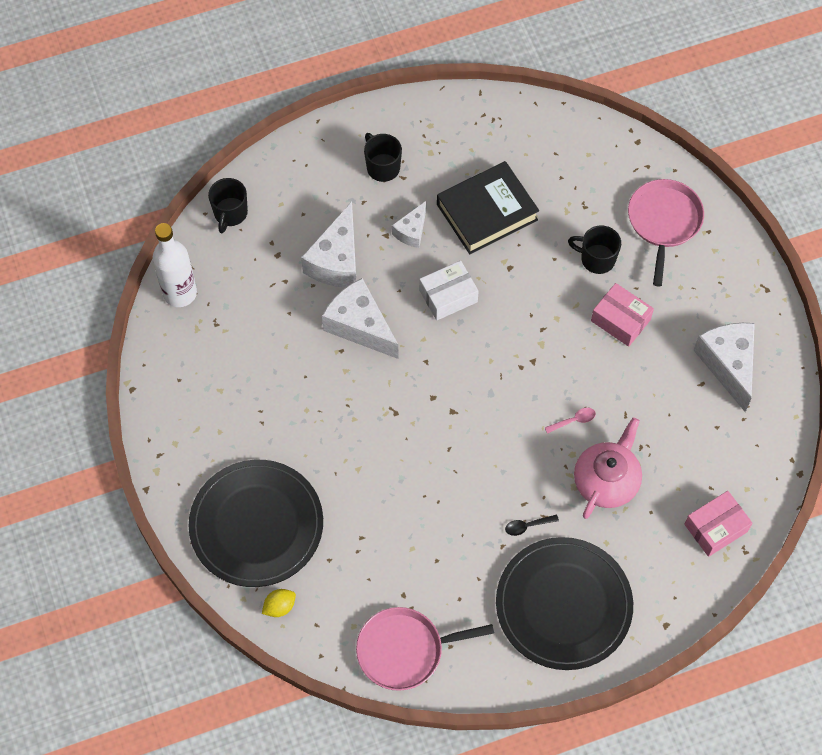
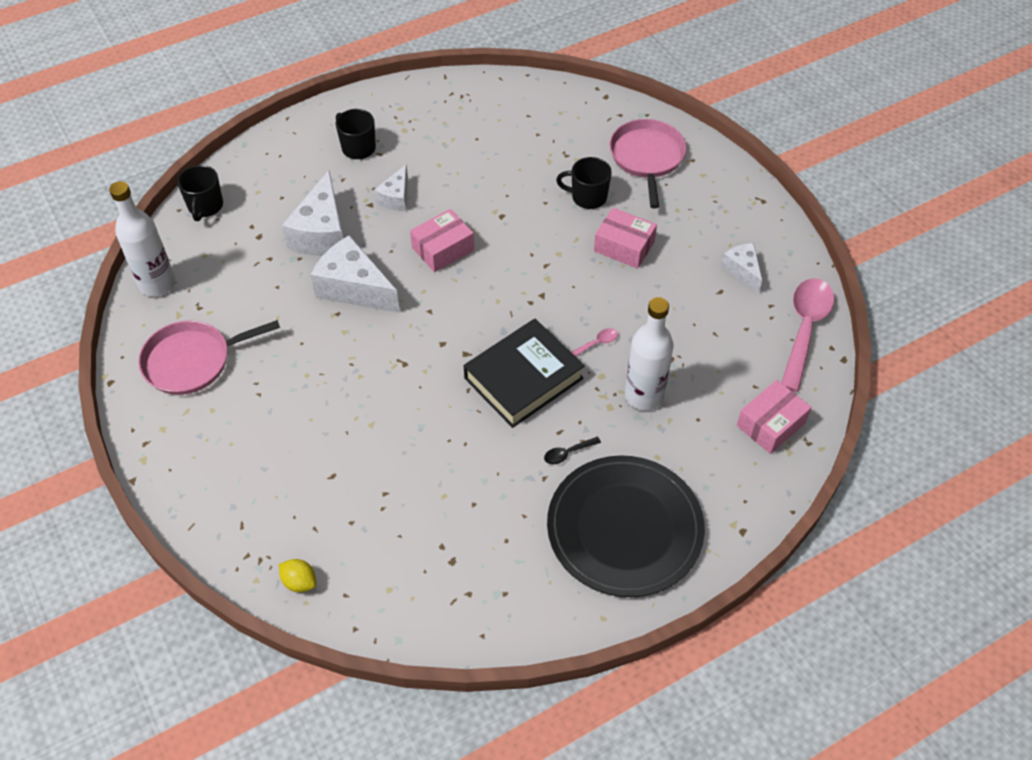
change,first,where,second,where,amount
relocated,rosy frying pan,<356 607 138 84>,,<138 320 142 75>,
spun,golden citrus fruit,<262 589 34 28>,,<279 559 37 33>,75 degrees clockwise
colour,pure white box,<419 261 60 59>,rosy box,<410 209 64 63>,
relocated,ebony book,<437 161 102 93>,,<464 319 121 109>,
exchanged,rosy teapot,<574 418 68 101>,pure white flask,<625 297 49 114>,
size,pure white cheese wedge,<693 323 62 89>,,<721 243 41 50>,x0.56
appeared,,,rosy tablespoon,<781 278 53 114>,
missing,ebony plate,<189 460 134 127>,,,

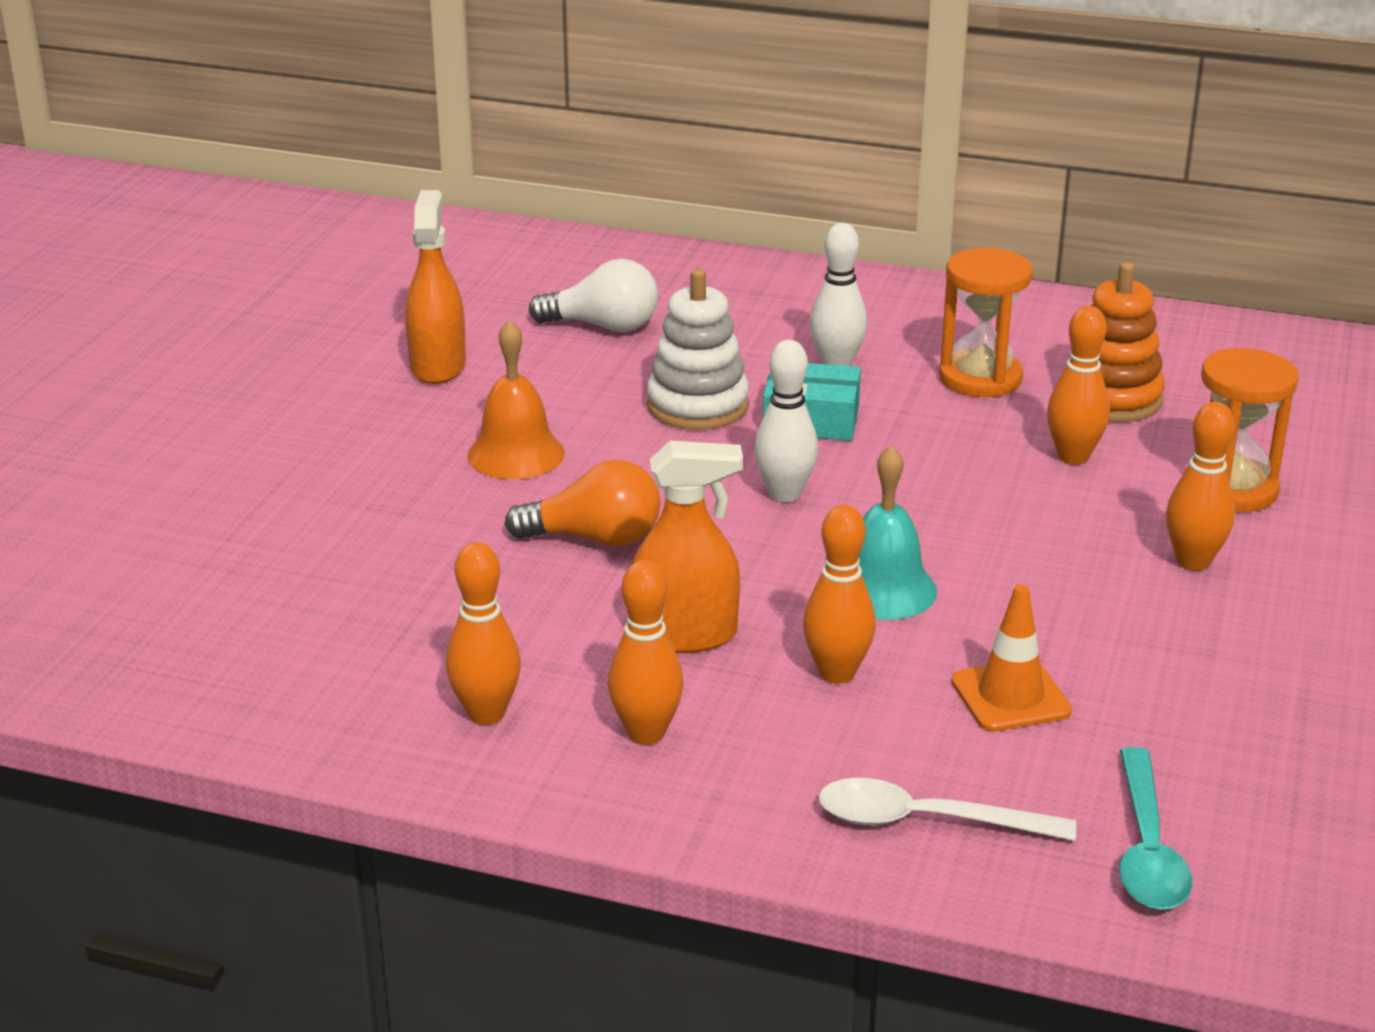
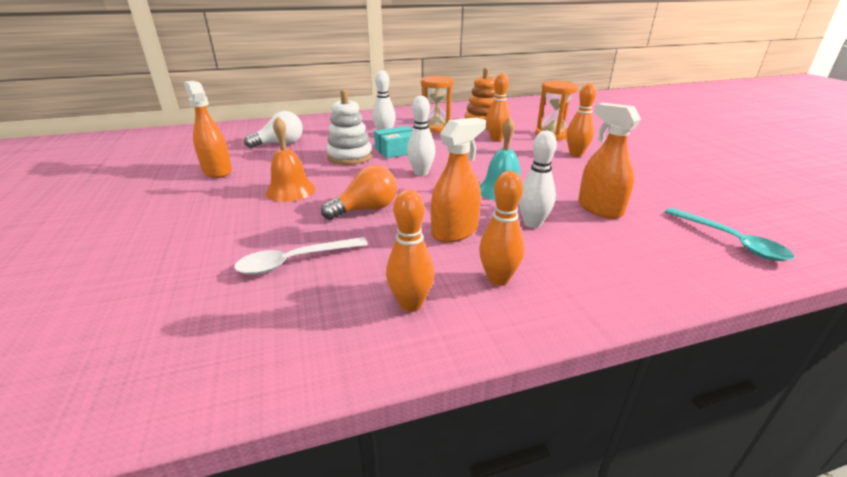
change,first,where,second,where,amount
relocated,pure white tablespoon,<819 778 257 63>,,<234 237 134 38>,
colour,orange-coloured skittle,<803 505 73 179>,pure white skittle,<519 131 38 97>,
exchanged,orange-coloured safety cone,<951 585 121 147>,orange-coloured sprayer,<578 103 63 116>,

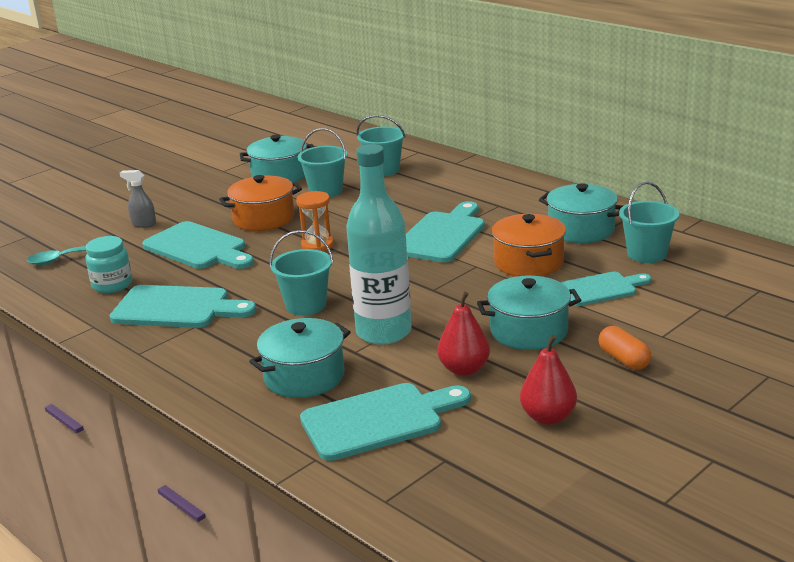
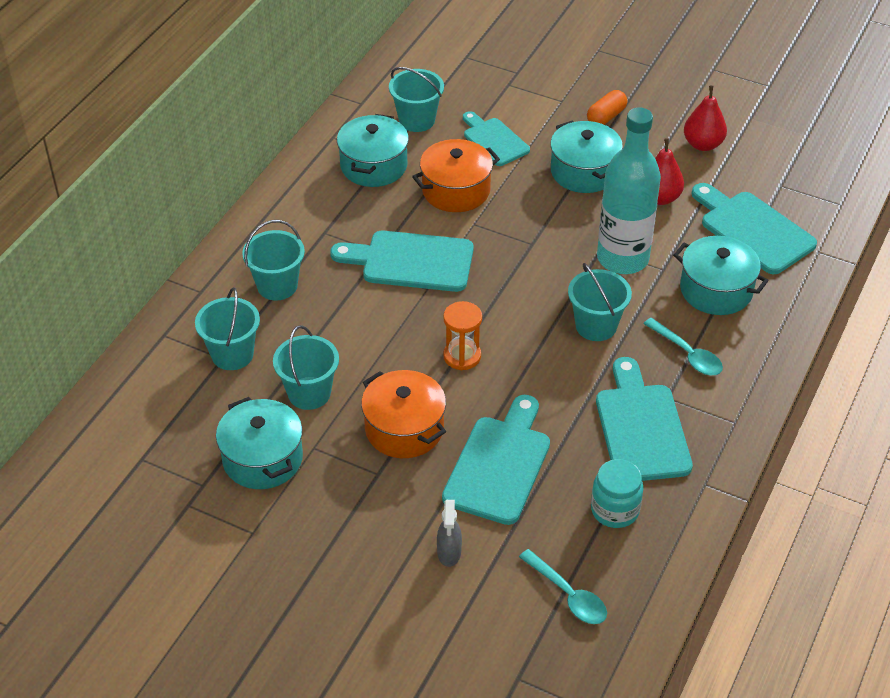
change,first,where,second,where,amount
appeared,,,aqua sand bucket,<242 220 63 81>,
appeared,,,aqua tablespoon,<643 318 80 57>,

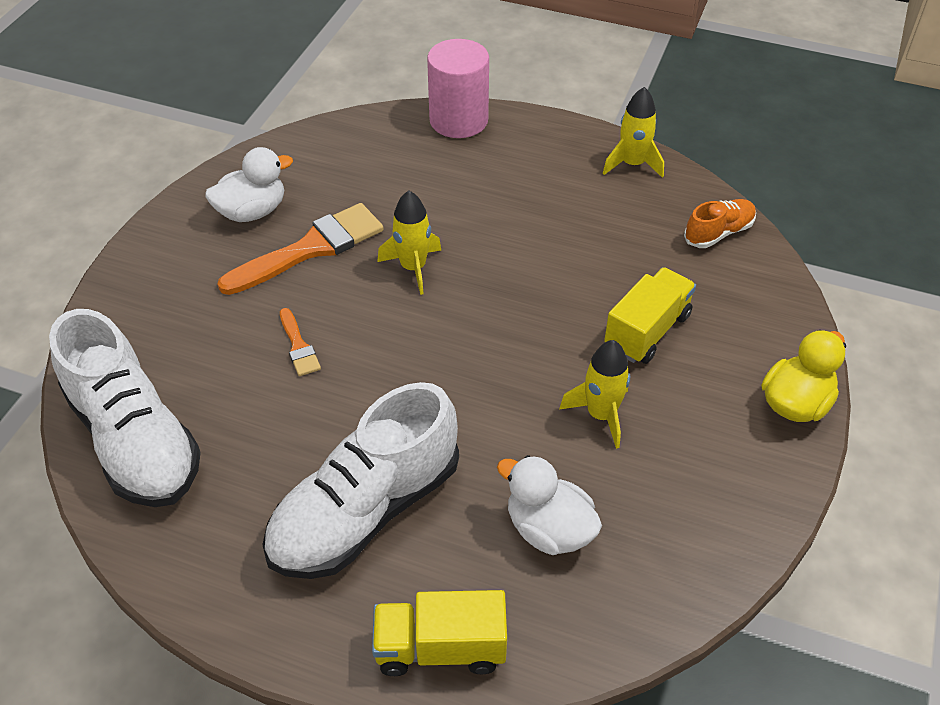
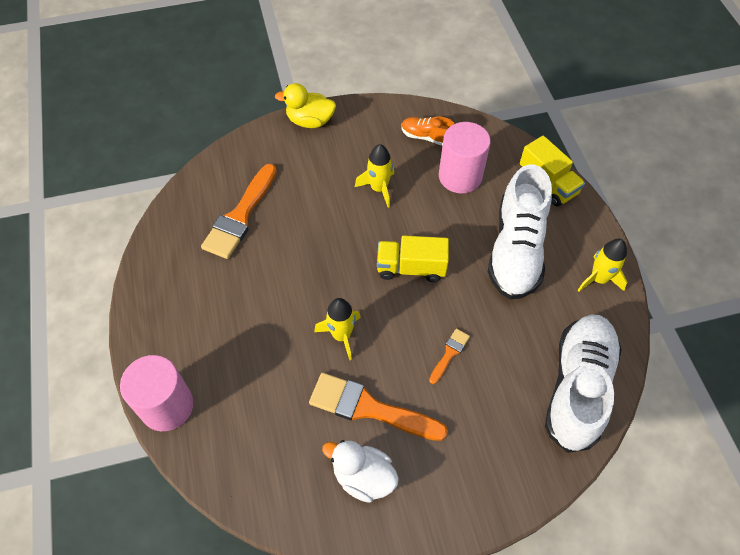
change,first,where,second,where,amount
appeared,,,orange-coloured brush,<201 164 76 95>,
relocated,golden lorry,<604 267 92 97>,,<377 235 72 47>,
relocated,orange-coloured lace-up shoe,<684 199 72 49>,,<401 116 54 30>,
exchanged,pure white toy duck,<497 455 105 100>,rosy solid cylinder,<439 122 52 72>,
spun,pure white lace-up shoe,<262 382 197 197>,,<488 164 64 135>,90 degrees clockwise
relocated,golden toy rocket,<603 87 61 91>,,<578 239 50 53>,

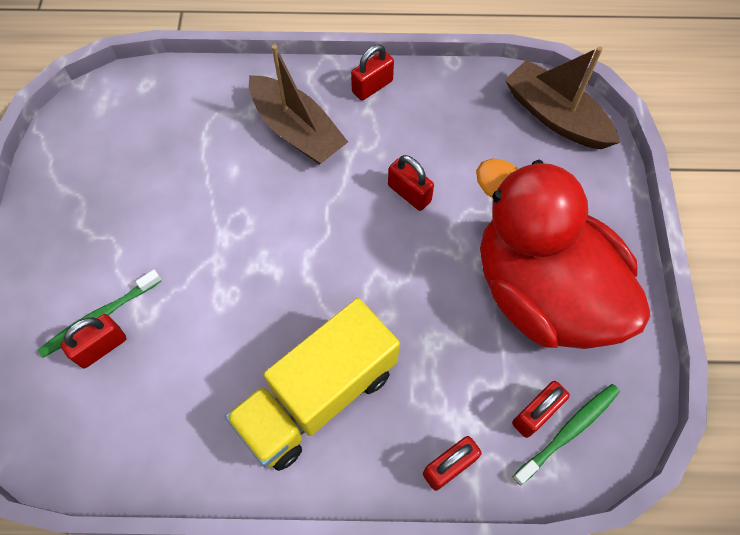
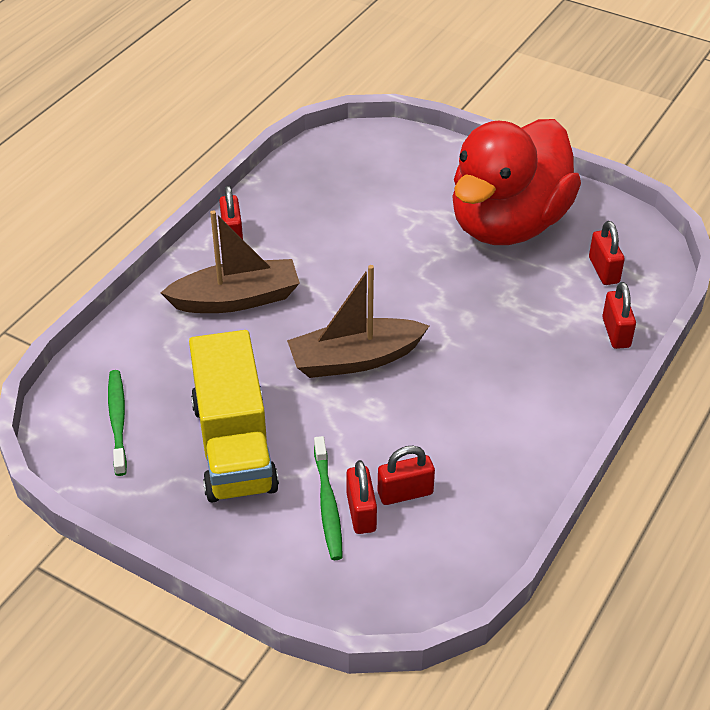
change,first,where,second,where,amount
relocated,green toothbrush,<512 384 108 102>,,<108 370 19 106>,
relocated,golden lorry,<225 298 175 173>,,<189 330 90 172>,
relocated,brown toy boat,<505 46 115 103>,,<287 265 142 113>,
relocated,crimson lock,<388 155 46 56>,,<378 446 57 59>,
spun,crimson toy duck,<476 158 174 191>,,<452 119 129 126>,45 degrees counterclockwise

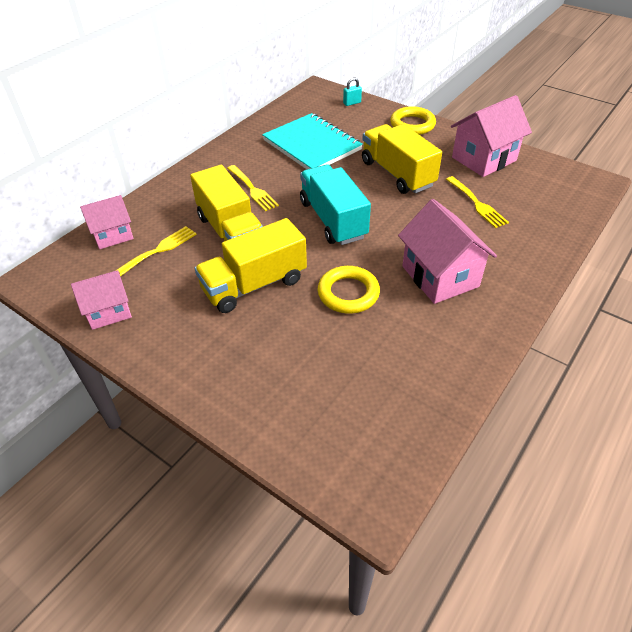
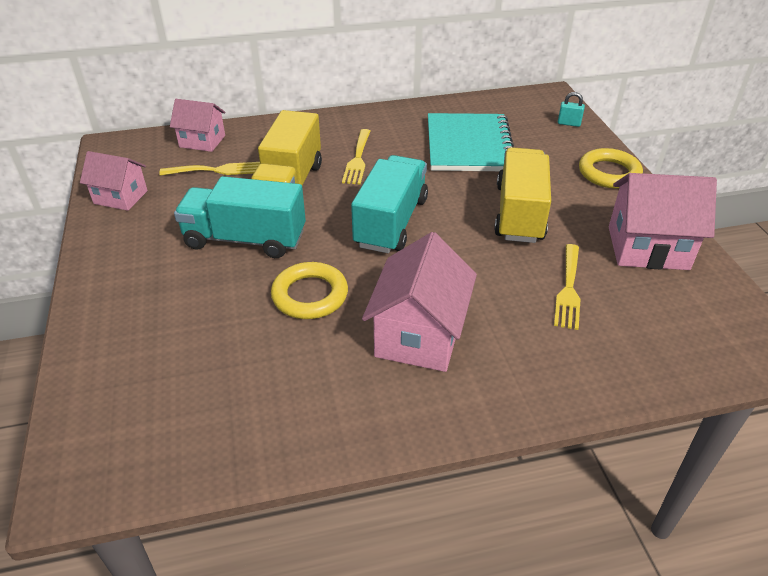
change,first,where,second,where,amount
colour,golden lorry,<194 218 113 95>,aqua lorry,<174 176 132 82>,

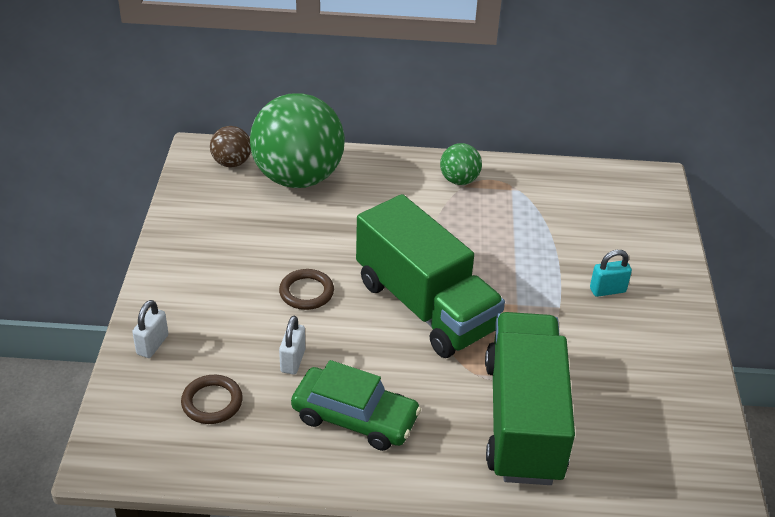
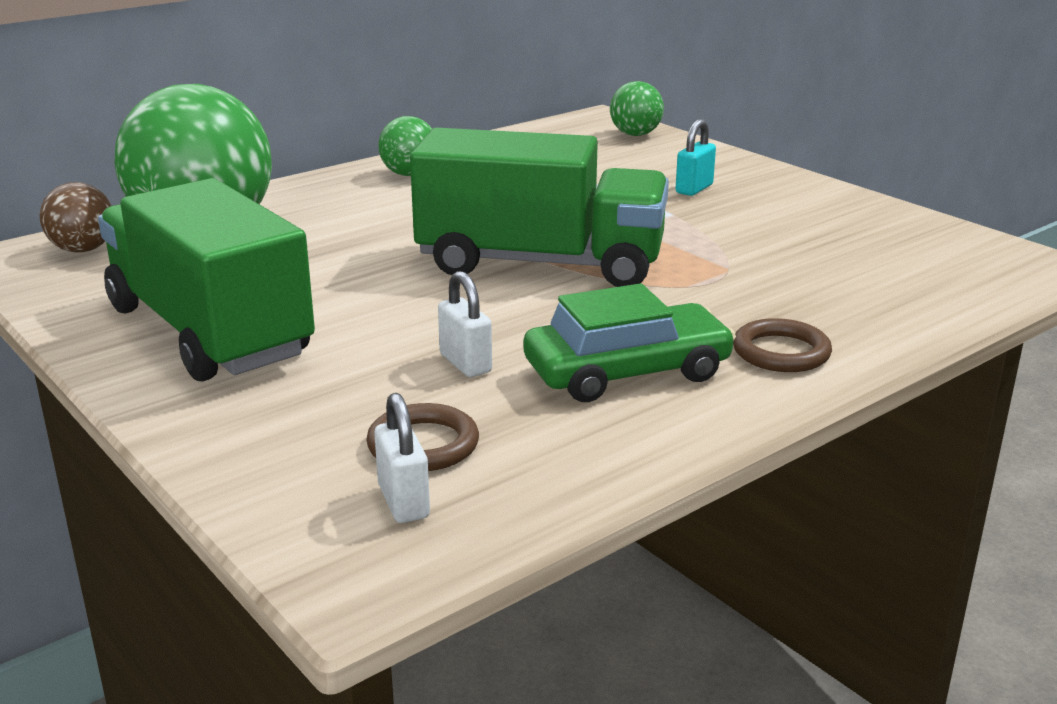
change,first,where,second,where,amount
relocated,green lorry,<485 312 90 173>,,<98 178 217 203>,
relocated,pure white lock,<132 300 36 58>,,<374 393 56 130>,
appeared,,,green play ball,<610 81 54 55>,
relocated,brown ring,<279 269 55 41>,,<733 318 99 54>,

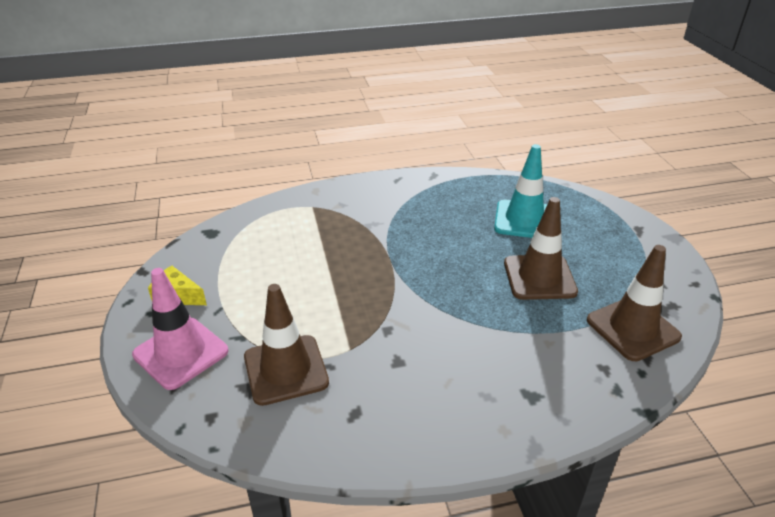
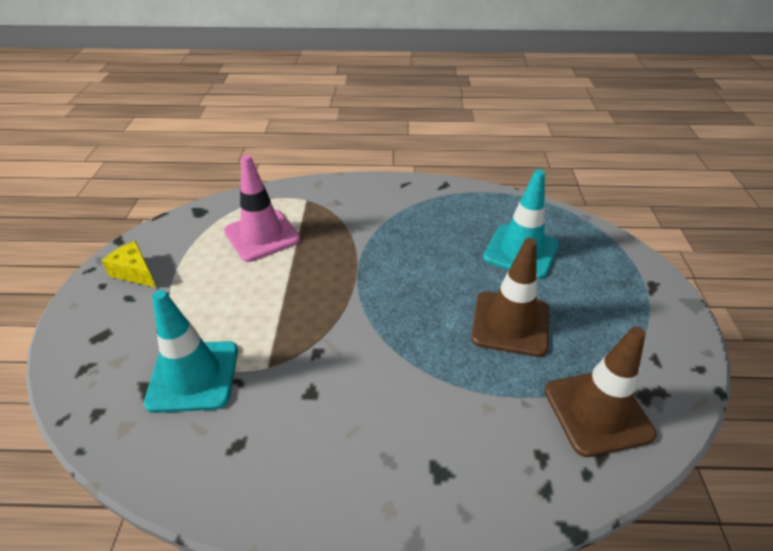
change,first,where,second,where,amount
colour,brown safety cone,<244 284 85 122>,aqua safety cone,<144 290 94 123>,
relocated,rosy safety cone,<132 268 96 122>,,<224 155 76 107>,

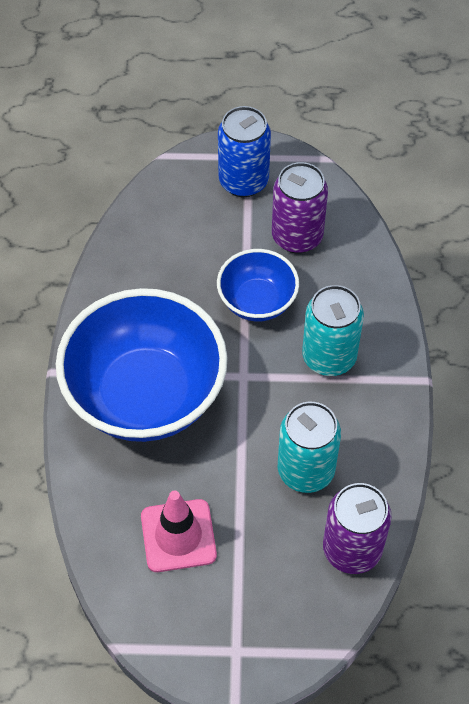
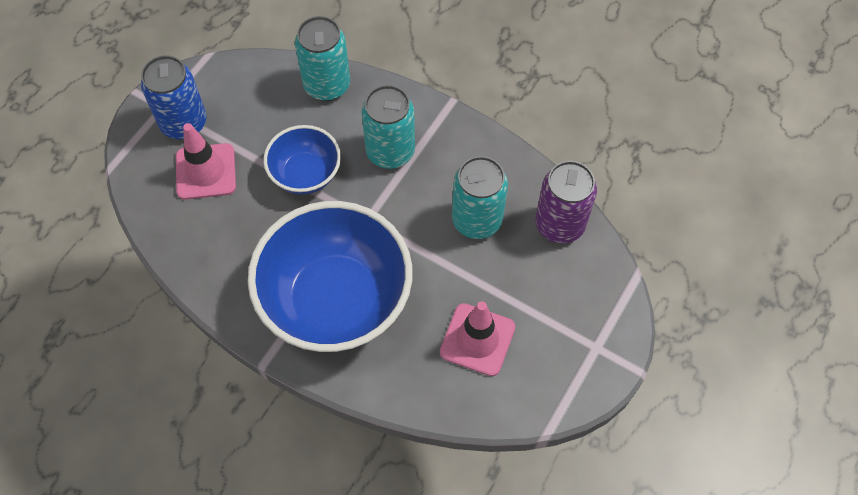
change,first,where,second,where,amount
appeared,,,rosy safety cone,<176 123 60 77>,
appeared,,,aqua can,<295 16 55 85>,
missing,purple can,<272 162 56 91>,,,

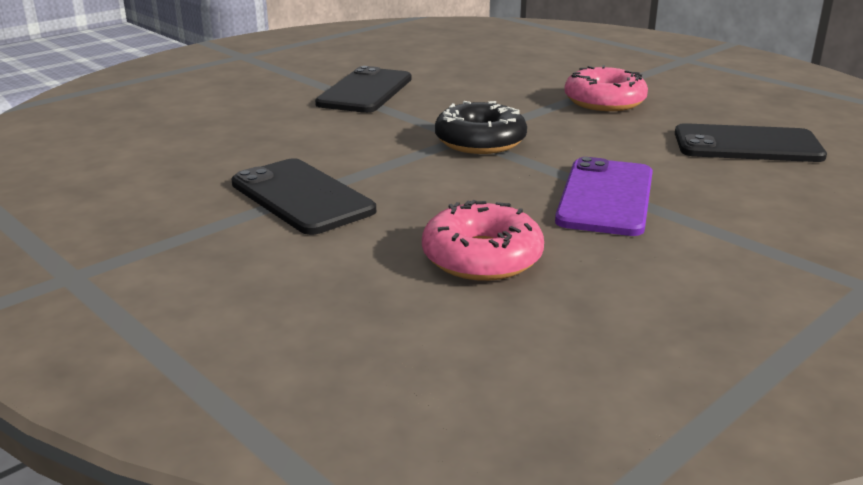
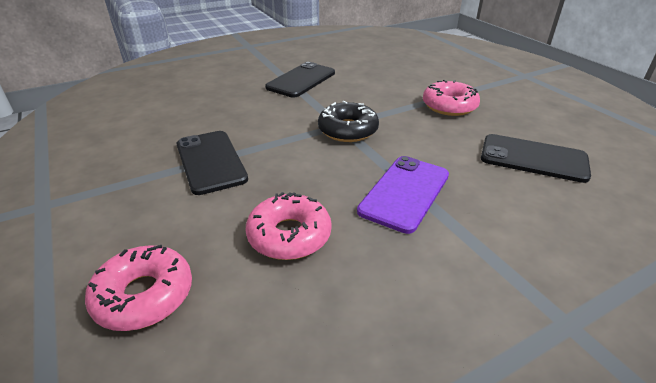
change,first,where,second,where,amount
appeared,,,rosy glazed donut,<85 245 107 86>,

